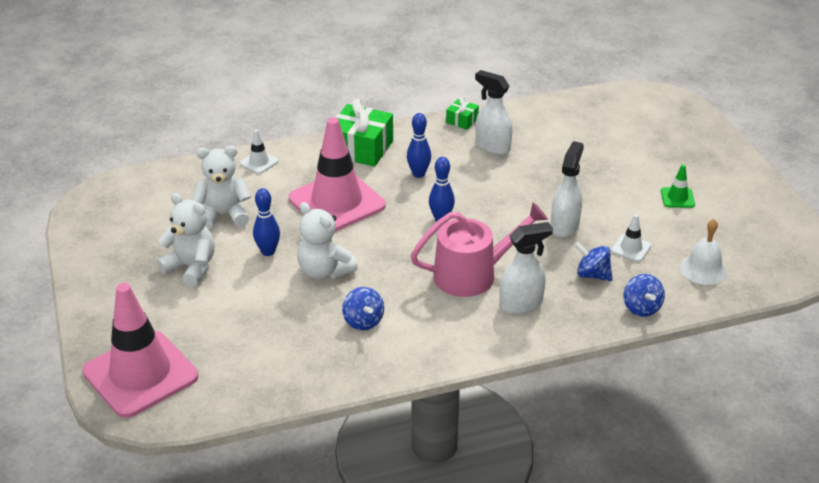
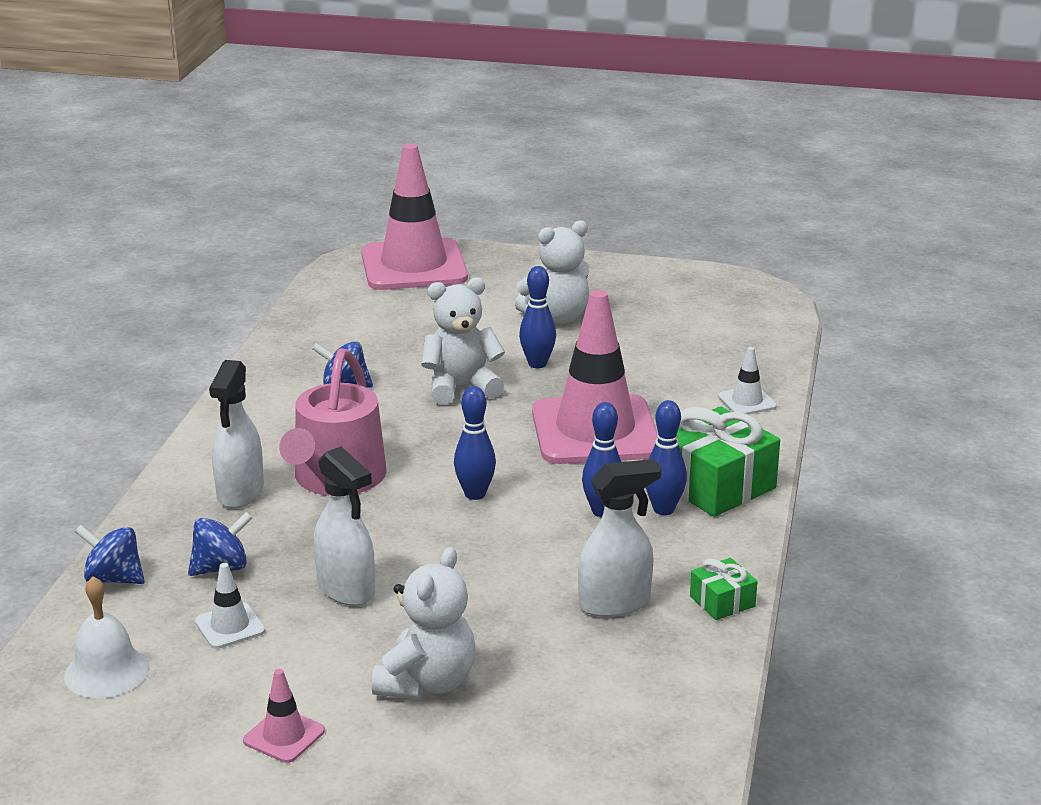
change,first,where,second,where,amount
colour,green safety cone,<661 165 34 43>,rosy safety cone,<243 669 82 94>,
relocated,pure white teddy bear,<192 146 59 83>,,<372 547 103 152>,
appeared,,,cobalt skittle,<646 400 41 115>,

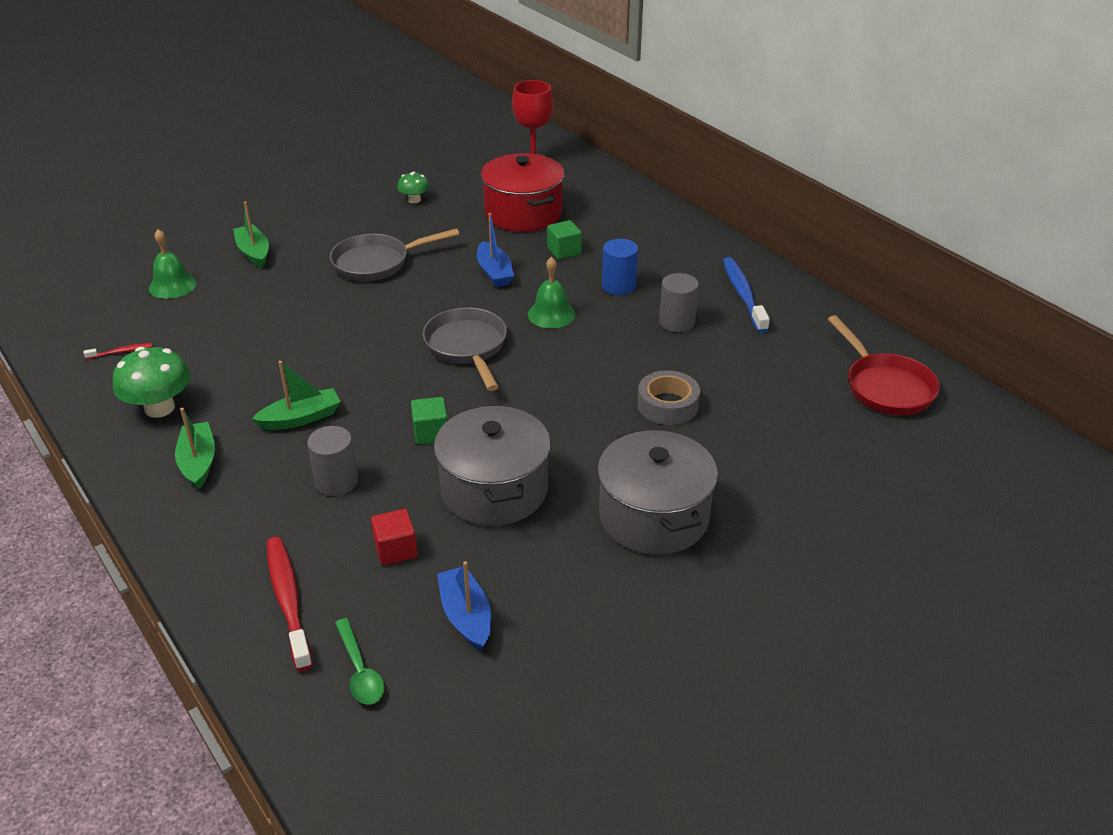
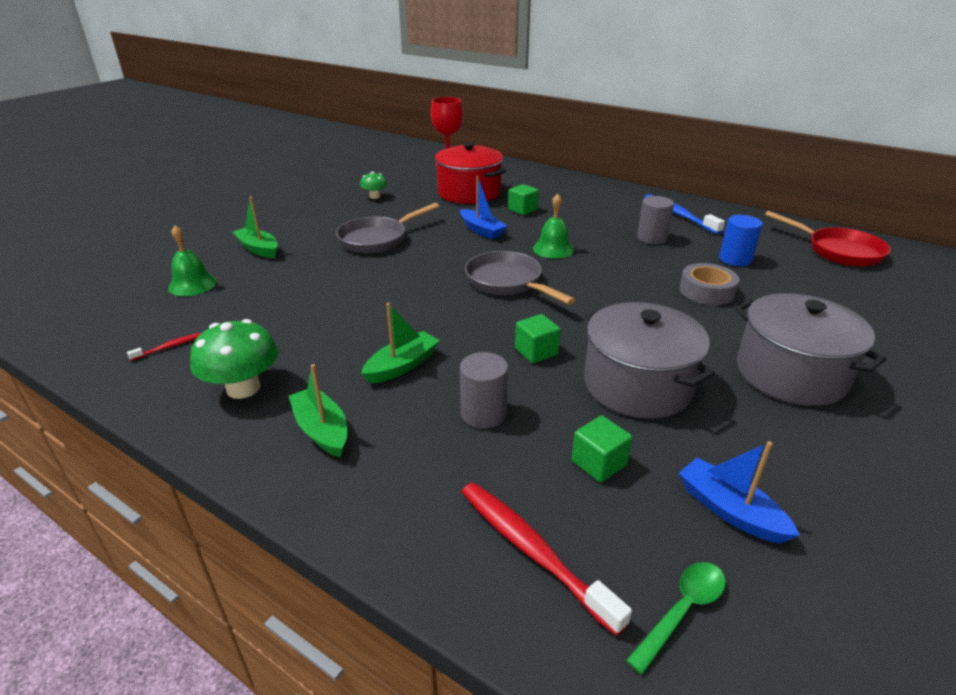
change,first,where,second,where,amount
colour,crimson cube,<371 509 47 57>,green cube,<571 416 61 67>,
spun,green tablespoon,<335 618 49 87>,,<626 562 100 113>,90 degrees counterclockwise
relocated,cobalt solid cylinder,<602 239 36 56>,,<719 215 44 51>,

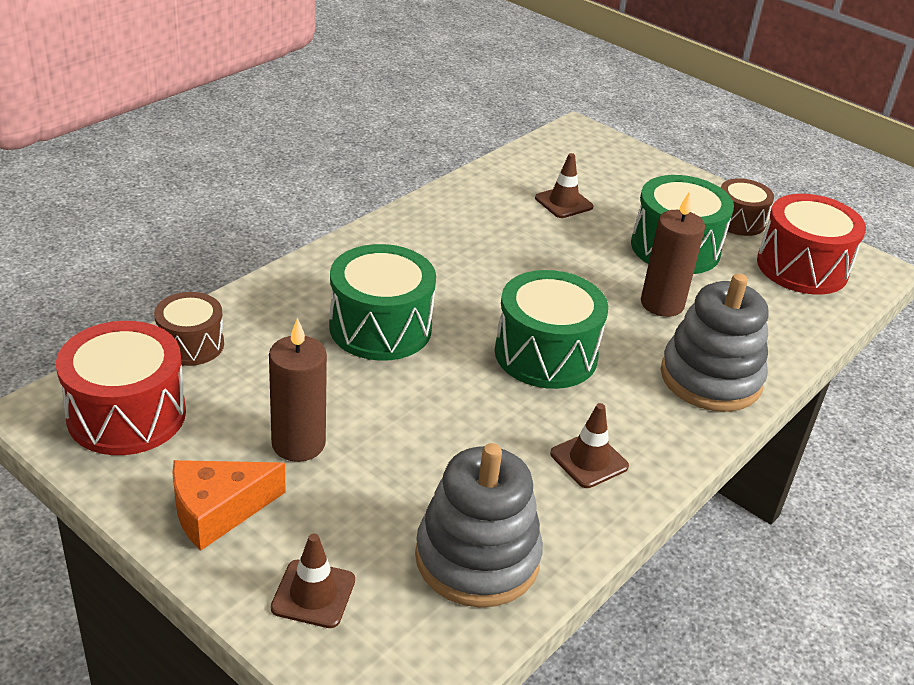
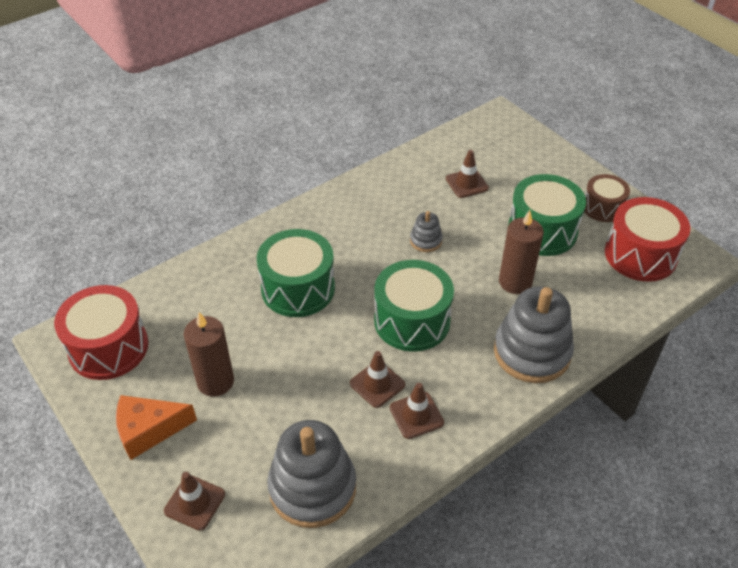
change,first,where,second,where,amount
appeared,,,brown safety cone,<350 351 55 57>,
appeared,,,gray stacking rings,<410 211 33 41>,
missing,brown drum,<154 292 70 74>,,,

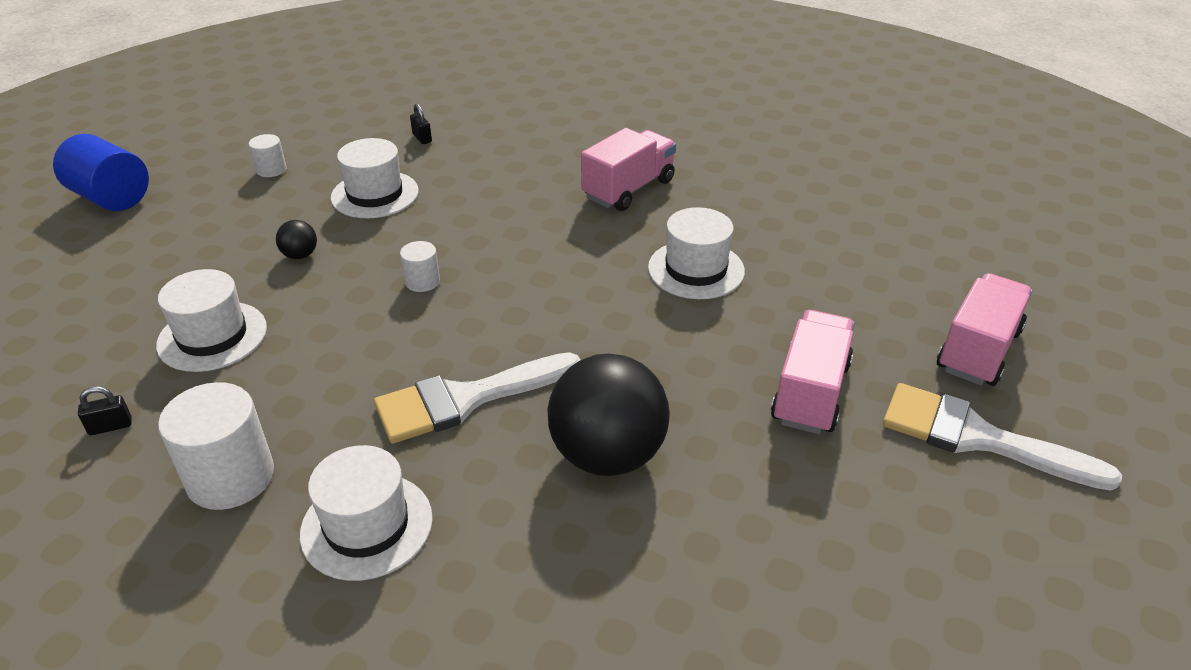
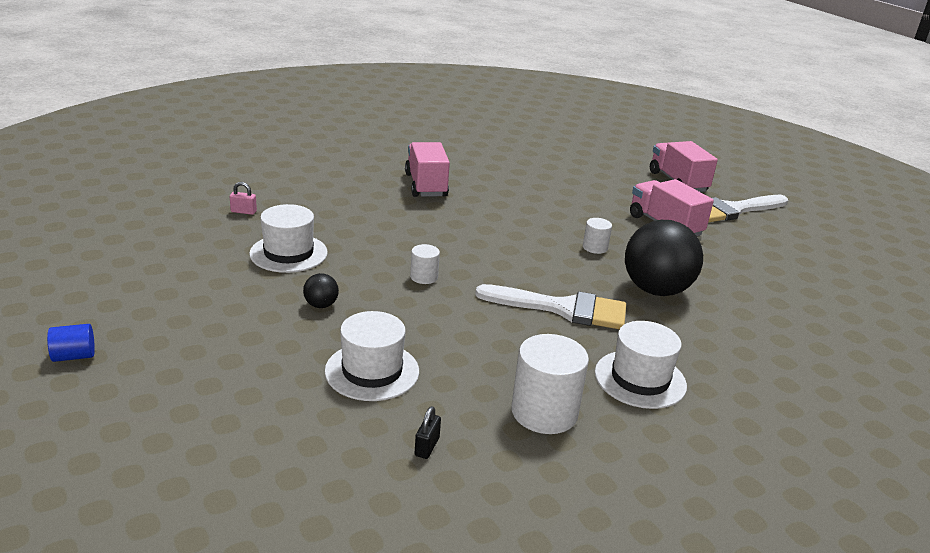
change,first,where,second,where,amount
size,cobalt solid cylinder,<53 134 96 77>,,<47 324 48 38>,x0.52
colour,ebony lock,<410 104 22 40>,rosy lock,<230 182 27 33>,
spun,pure white brush,<374 352 206 92>,,<475 284 151 45>,90 degrees counterclockwise
relocated,pure white solid cylinder,<249 134 38 43>,,<583 218 29 36>,
missing,pure white hat,<648 207 97 92>,,,

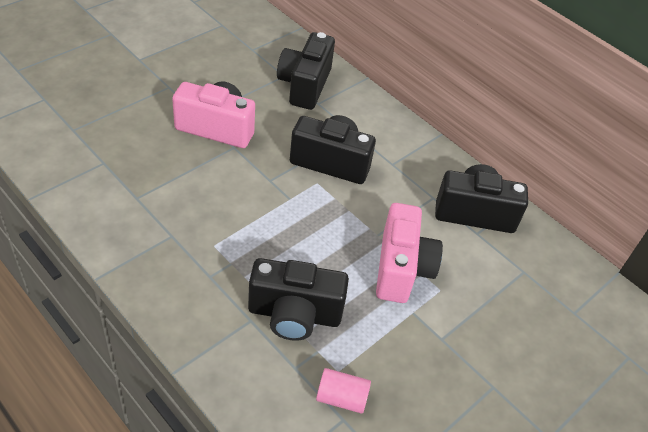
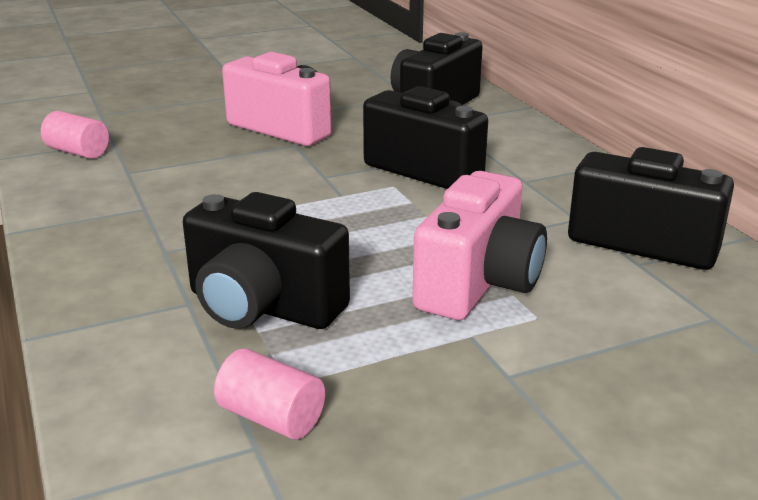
change,first,where,second,where,amount
appeared,,,rosy solid cylinder,<41 111 68 48>,

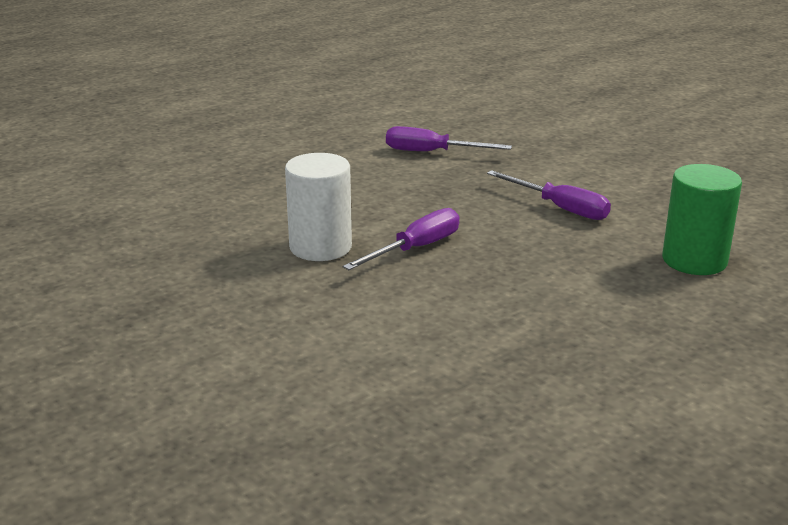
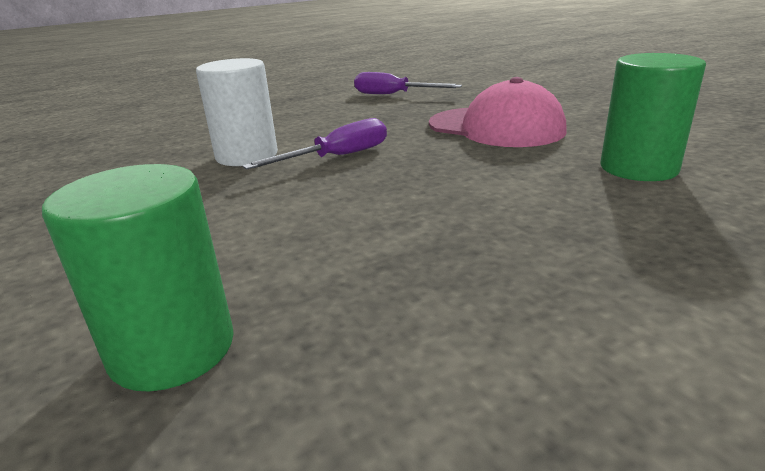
change,first,where,second,where,amount
appeared,,,green solid cylinder,<42 164 192 228>,
exchanged,purple screwdriver,<487 170 124 50>,rosy cap,<429 77 138 70>,

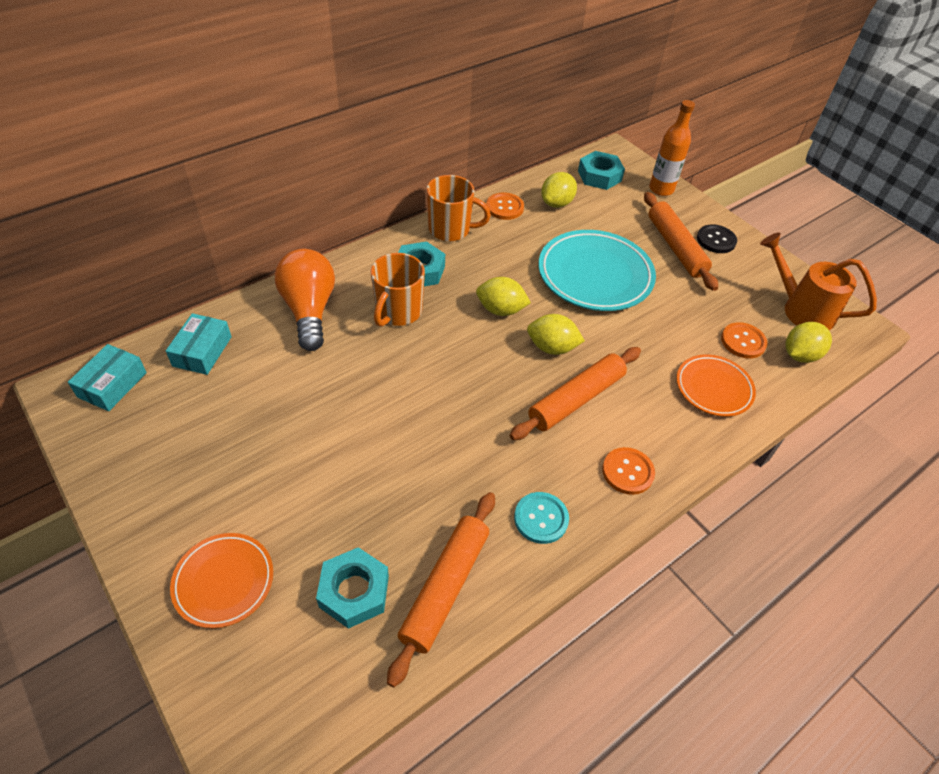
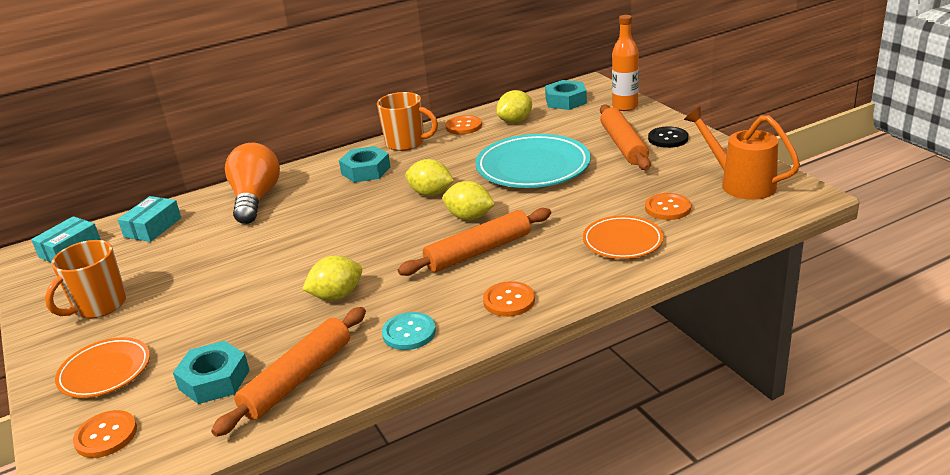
change,first,where,second,where,amount
relocated,orange-coloured tea mug,<371 253 54 74>,,<45 240 81 78>,
appeared,,,orange-coloured button,<73 410 64 48>,
relocated,golden citrus fruit,<785 322 47 41>,,<302 256 60 45>,

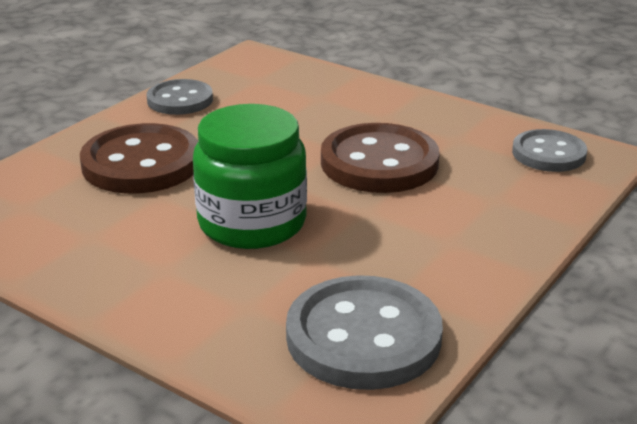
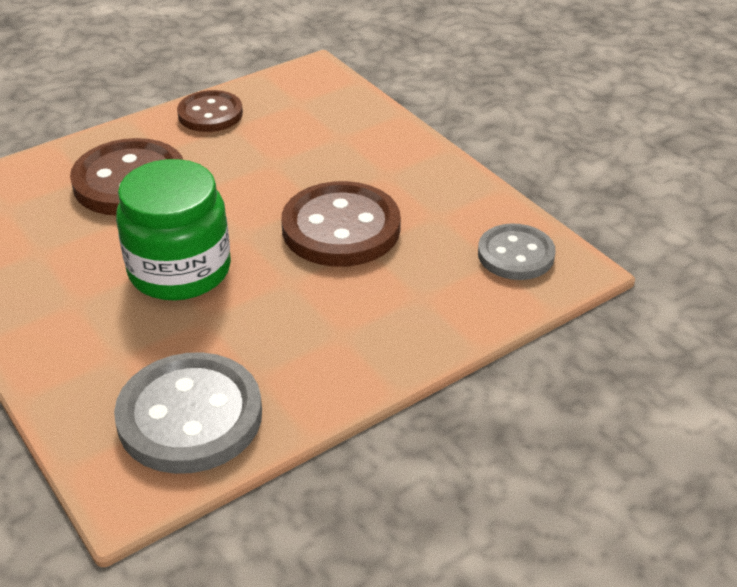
change,first,where,second,where,amount
colour,gray button,<147 79 66 36>,brown button,<177 90 66 42>,

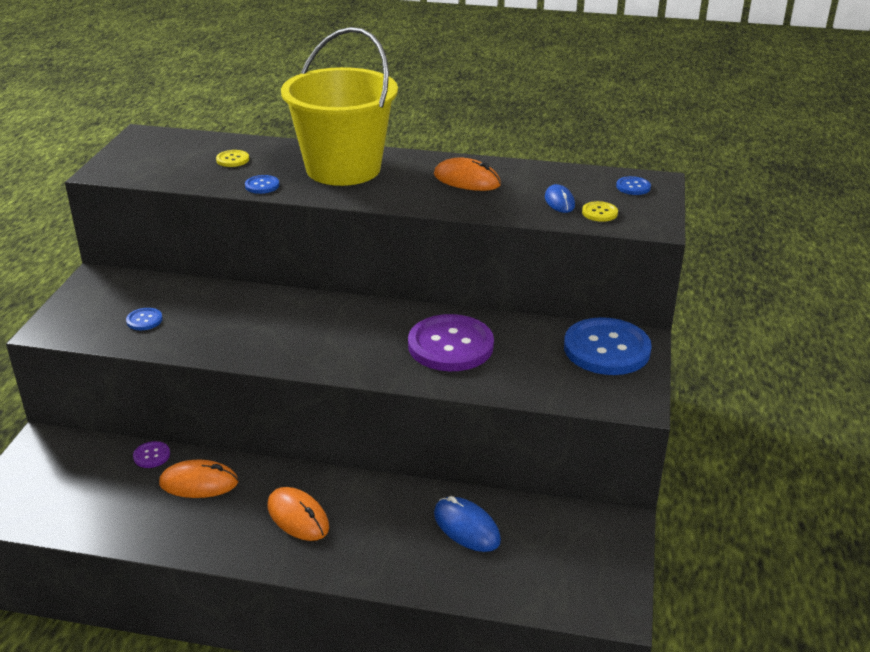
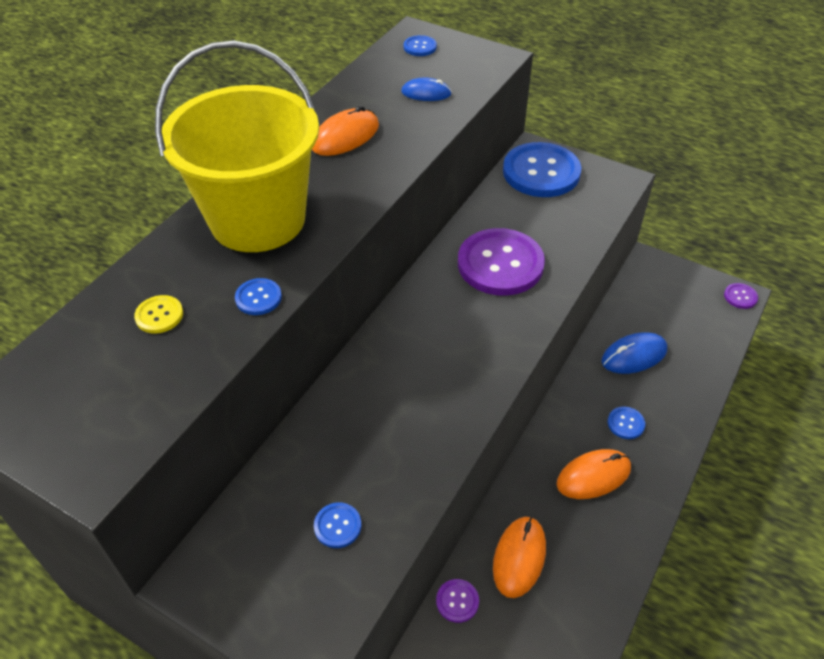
change,first,where,second,where,amount
appeared,,,cobalt button,<608 407 37 32>,
appeared,,,purple button,<724 283 34 26>,
missing,golden button,<582 201 36 21>,,,

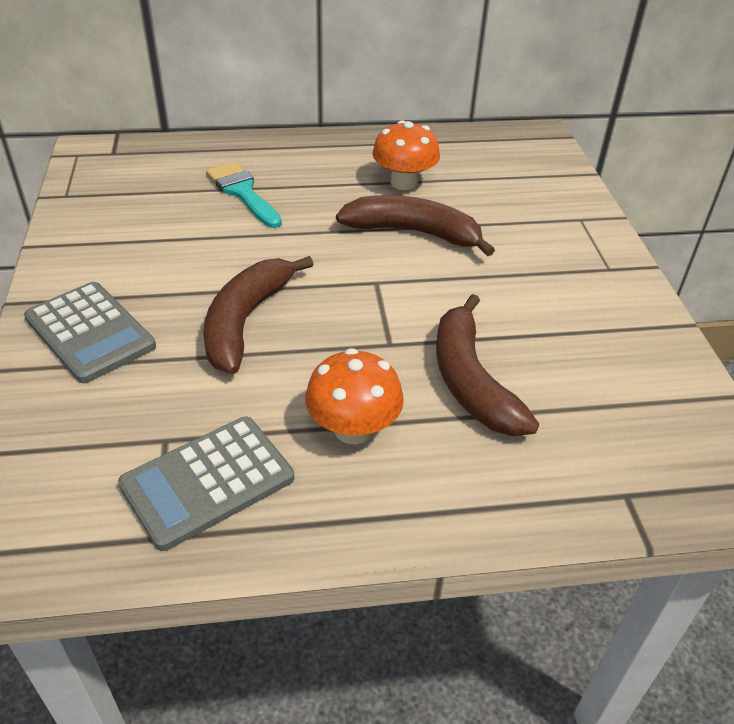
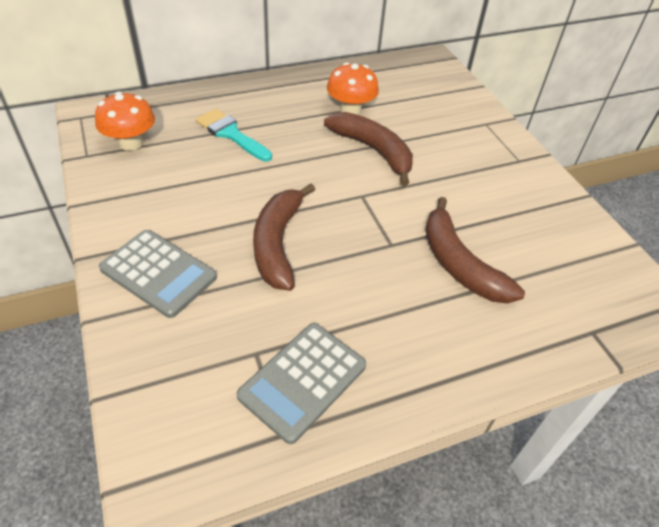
change,first,where,second,where,amount
relocated,orange-coloured toadstool,<305 348 99 96>,,<95 91 60 60>,
spun,brown toy banana,<336 195 159 61>,,<324 112 89 74>,45 degrees clockwise

